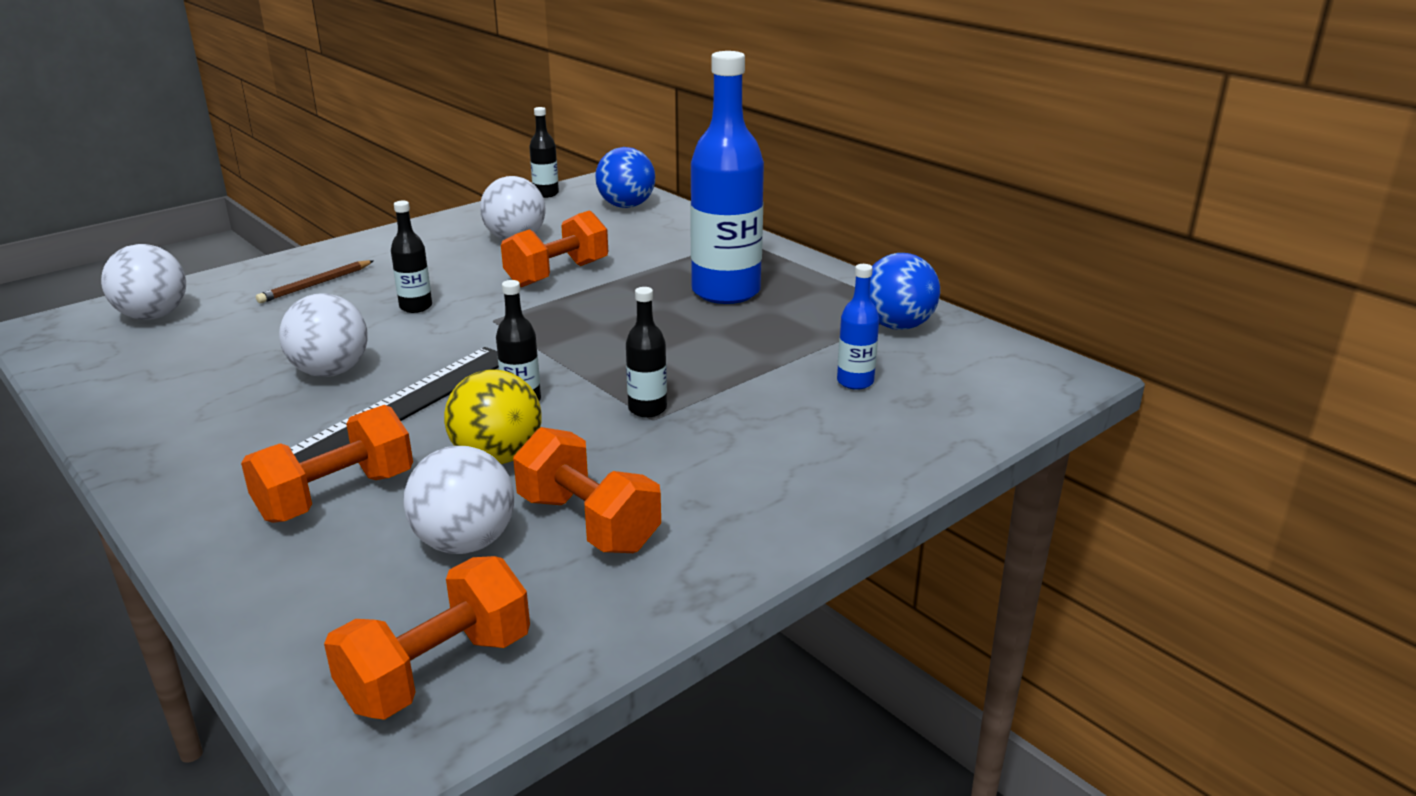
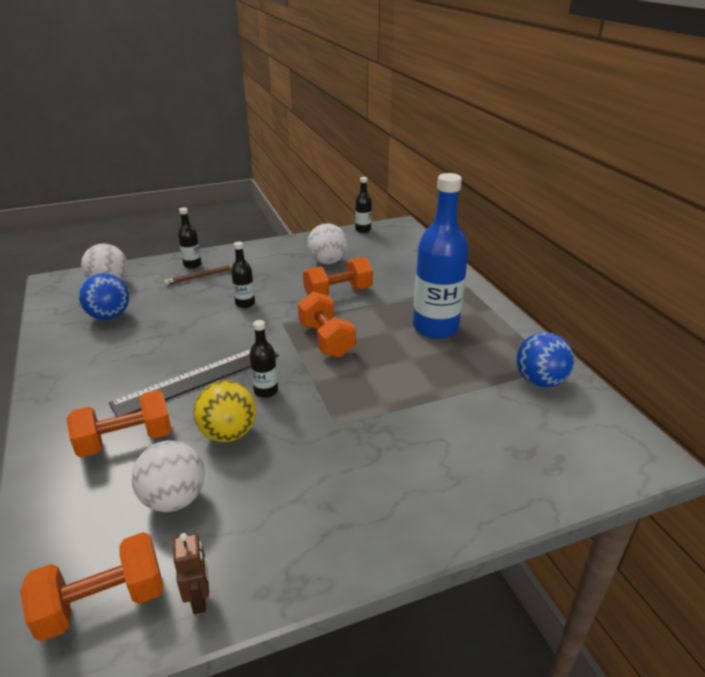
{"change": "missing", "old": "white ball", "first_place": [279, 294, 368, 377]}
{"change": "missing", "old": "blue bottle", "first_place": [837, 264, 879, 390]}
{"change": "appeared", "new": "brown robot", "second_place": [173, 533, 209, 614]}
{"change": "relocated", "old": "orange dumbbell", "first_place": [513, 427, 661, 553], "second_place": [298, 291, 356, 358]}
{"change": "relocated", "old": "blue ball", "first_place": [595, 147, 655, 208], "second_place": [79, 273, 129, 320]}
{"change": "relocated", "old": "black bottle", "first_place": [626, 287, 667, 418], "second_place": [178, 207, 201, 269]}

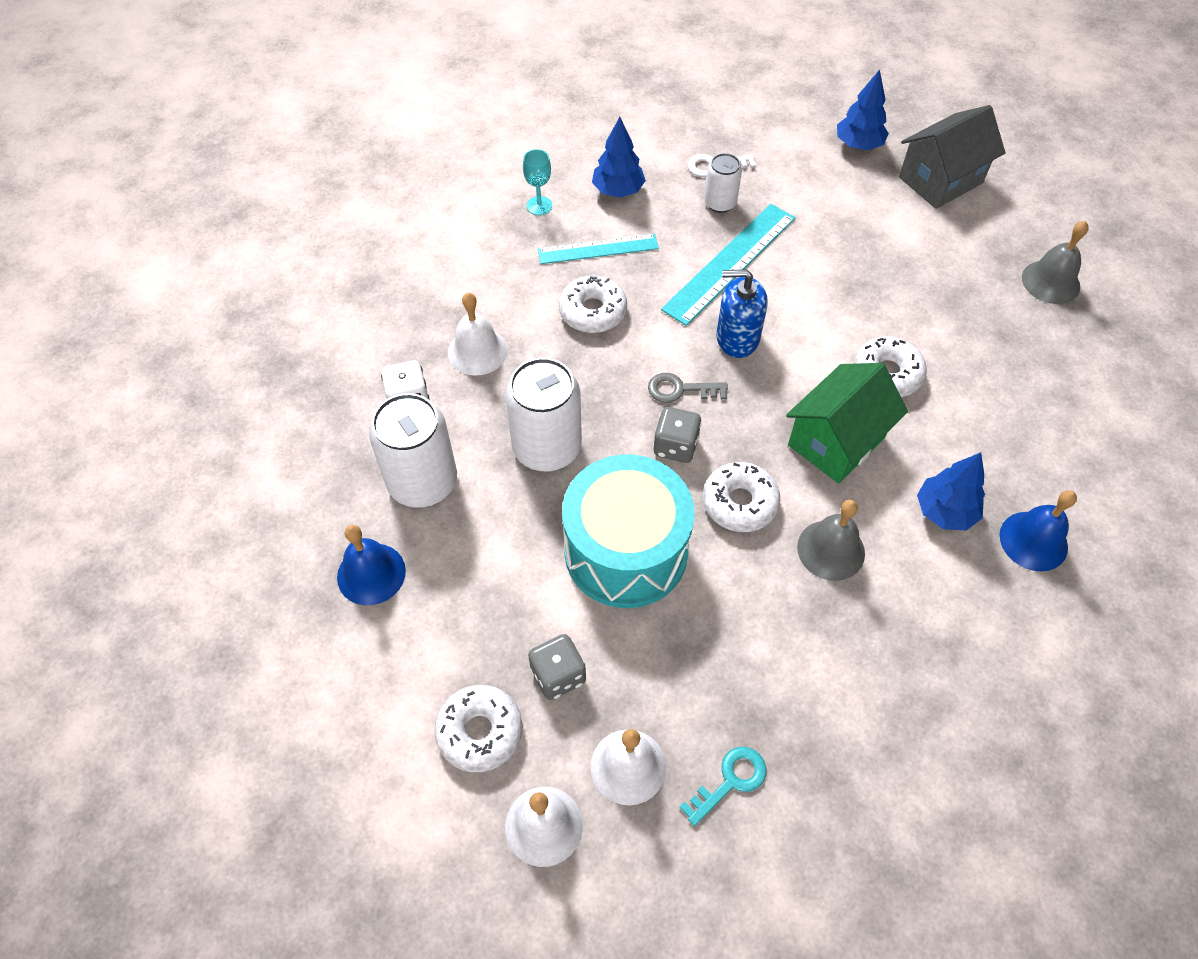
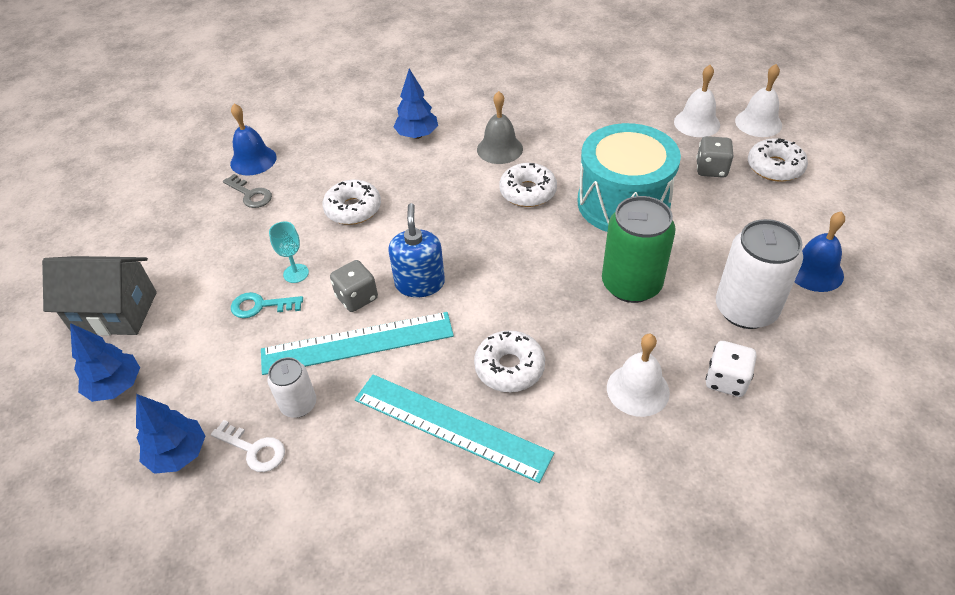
{"change": "missing", "old": "green house", "first_place": [786, 363, 908, 483]}
{"change": "missing", "old": "grey bell", "first_place": [1022, 221, 1089, 304]}
{"change": "relocated", "old": "turquoise goblet", "first_place": [523, 149, 552, 215], "second_place": [269, 222, 309, 283]}
{"change": "relocated", "old": "blue tree", "first_place": [592, 117, 646, 198], "second_place": [136, 394, 205, 474]}
{"change": "relocated", "old": "grey key", "first_place": [648, 373, 728, 403], "second_place": [223, 174, 272, 208]}
{"change": "relocated", "old": "grey dice", "first_place": [653, 407, 702, 463], "second_place": [330, 260, 378, 312]}
{"change": "relocated", "old": "turquoise key", "first_place": [679, 747, 766, 826], "second_place": [231, 292, 303, 318]}
{"change": "relocated", "old": "blue bell", "first_place": [1000, 490, 1077, 572], "second_place": [230, 103, 277, 175]}
{"change": "colour", "old": "white can", "new": "green can", "first_place": [505, 358, 582, 471], "second_place": [602, 196, 676, 303]}
{"change": "spun", "old": "blue soap dispenser", "first_place": [716, 269, 768, 358], "second_place": [388, 203, 445, 297], "degrees": -135}
{"change": "size", "old": "turquoise ruler", "first_place": [538, 234, 659, 264], "second_place": [355, 374, 554, 483], "factor": 1.53}

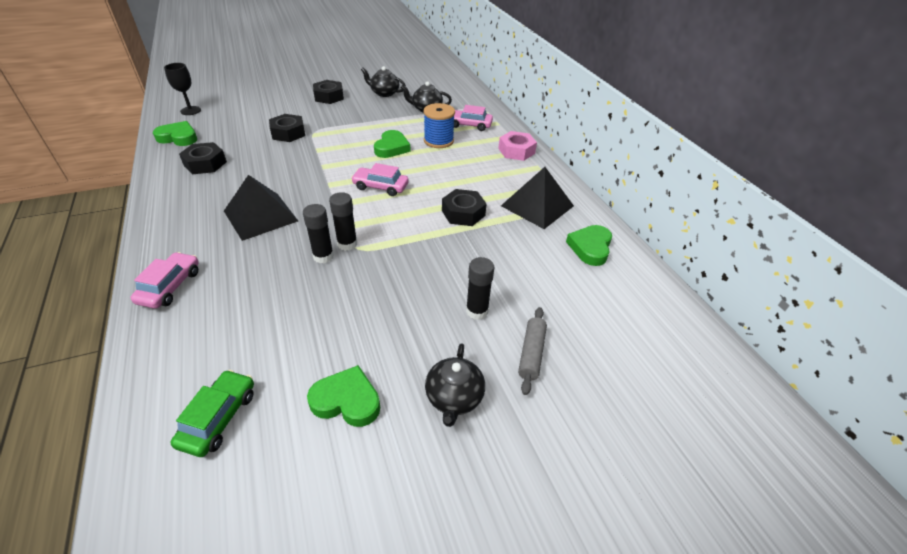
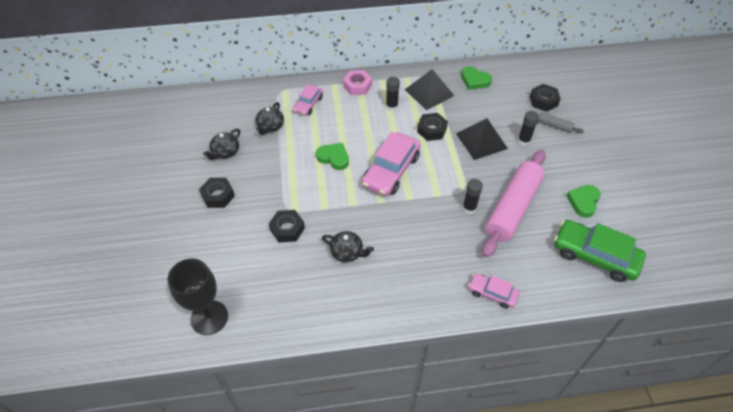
{"change": "missing", "old": "green heart", "first_place": [153, 121, 197, 146]}
{"change": "missing", "old": "blue spool", "first_place": [423, 103, 455, 148]}
{"change": "appeared", "new": "pink rolling pin", "second_place": [482, 150, 546, 257]}
{"change": "relocated", "old": "black nut", "first_place": [179, 142, 227, 174], "second_place": [530, 84, 561, 112]}
{"change": "relocated", "old": "black pyramid", "first_place": [224, 175, 298, 241], "second_place": [456, 118, 508, 160]}
{"change": "relocated", "old": "black glue stick", "first_place": [329, 192, 357, 251], "second_place": [386, 77, 400, 111]}
{"change": "relocated", "old": "black teapot", "first_place": [425, 343, 485, 427], "second_place": [322, 231, 374, 262]}
{"change": "size", "old": "black goblet", "first_place": [164, 63, 201, 115], "second_place": [168, 259, 228, 335], "factor": 1.75}
{"change": "size", "old": "green car", "first_place": [171, 370, 254, 457], "second_place": [554, 220, 646, 282], "factor": 1.8}
{"change": "size", "old": "pink car", "first_place": [351, 163, 409, 196], "second_place": [362, 132, 420, 196], "factor": 1.8}

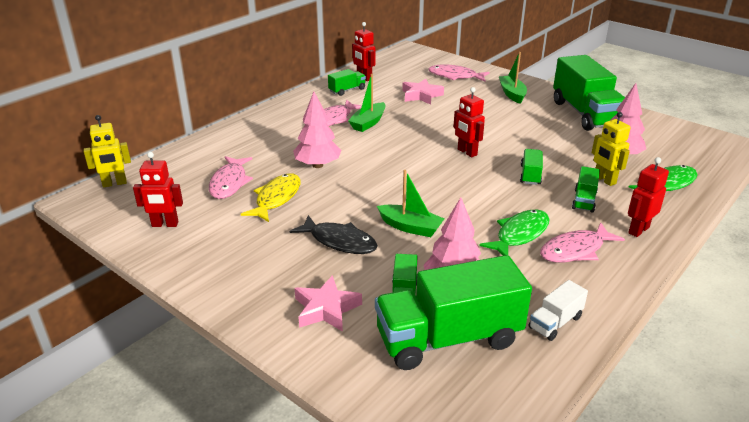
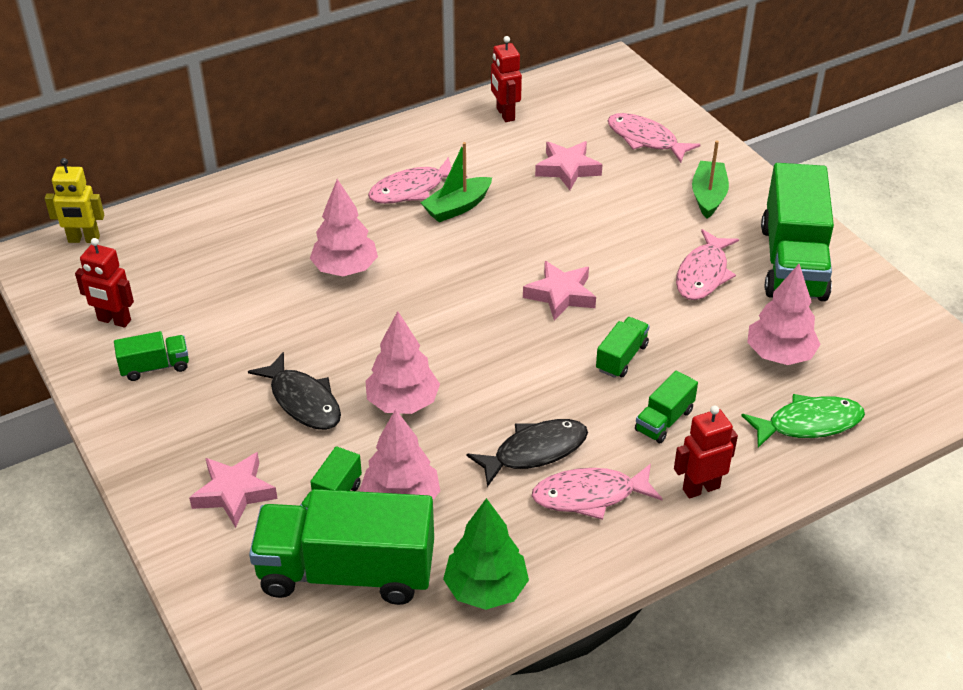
{"change": "missing", "old": "yellow fish", "first_place": [241, 173, 301, 222]}
{"change": "missing", "old": "yellow robot", "first_place": [592, 112, 631, 186]}
{"change": "relocated", "old": "pink fish", "first_place": [209, 156, 253, 199], "second_place": [676, 229, 739, 300]}
{"change": "relocated", "old": "green truck", "first_place": [328, 69, 366, 96], "second_place": [114, 331, 189, 381]}
{"change": "exchanged", "old": "green boat", "new": "pink tree", "first_place": [377, 170, 445, 237], "second_place": [365, 311, 440, 414]}
{"change": "exchanged", "old": "red robot", "new": "pink star", "first_place": [453, 87, 485, 157], "second_place": [523, 261, 596, 321]}
{"change": "exchanged", "old": "white truck", "new": "green tree", "first_place": [529, 280, 588, 341], "second_place": [443, 498, 529, 610]}
{"change": "colour", "old": "green fish", "new": "black fish", "first_place": [479, 210, 549, 256], "second_place": [466, 419, 588, 487]}

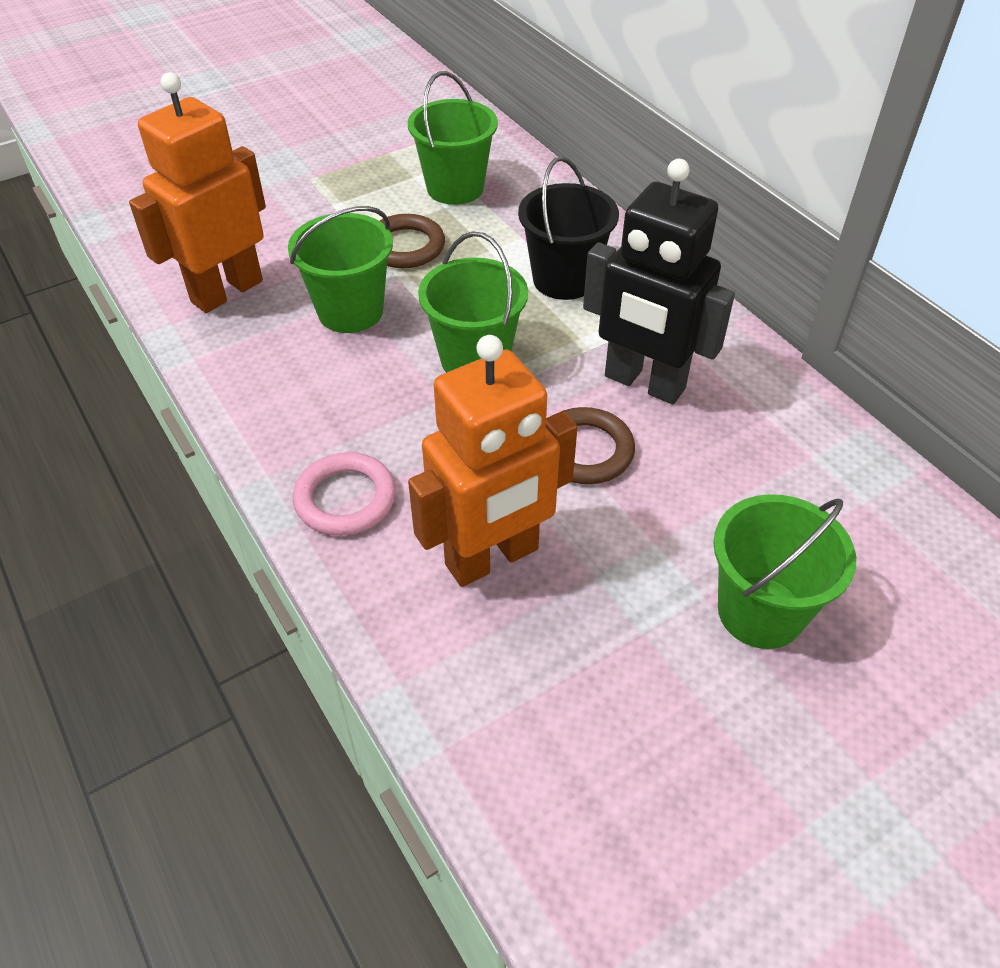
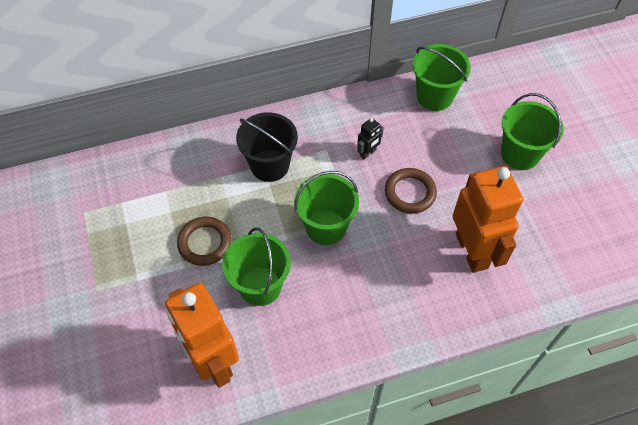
{"change": "missing", "old": "pink ring", "first_place": [293, 452, 396, 536]}
{"change": "relocated", "old": "green bucket", "first_place": [408, 71, 498, 205], "second_place": [413, 44, 471, 111]}
{"change": "size", "old": "black robot", "first_place": [583, 159, 735, 404], "second_place": [357, 118, 384, 160], "factor": 0.41}

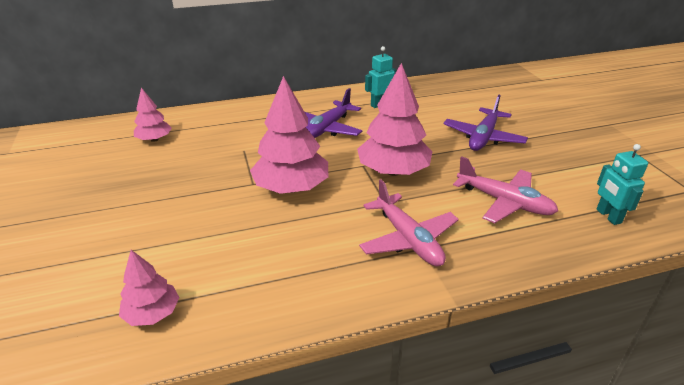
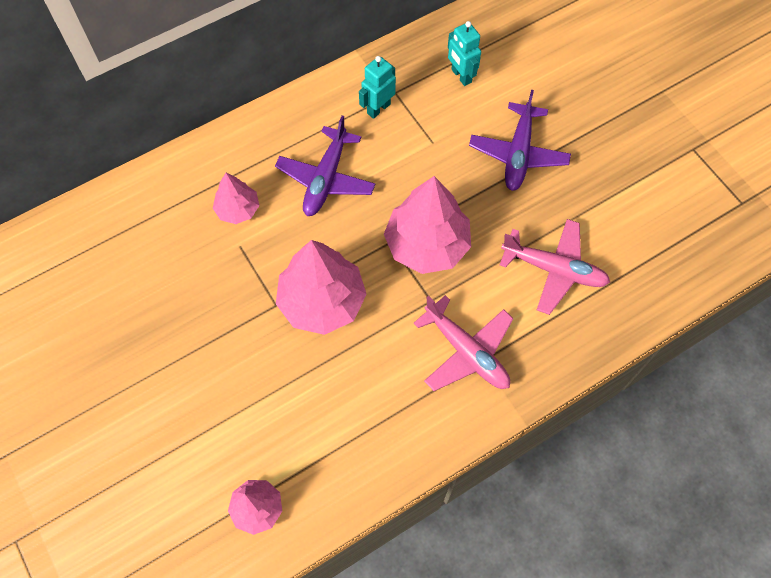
{"change": "relocated", "old": "pink tree", "first_place": [134, 88, 172, 142], "second_place": [213, 173, 259, 224]}
{"change": "relocated", "old": "turquoise robot", "first_place": [597, 144, 648, 225], "second_place": [448, 21, 481, 86]}

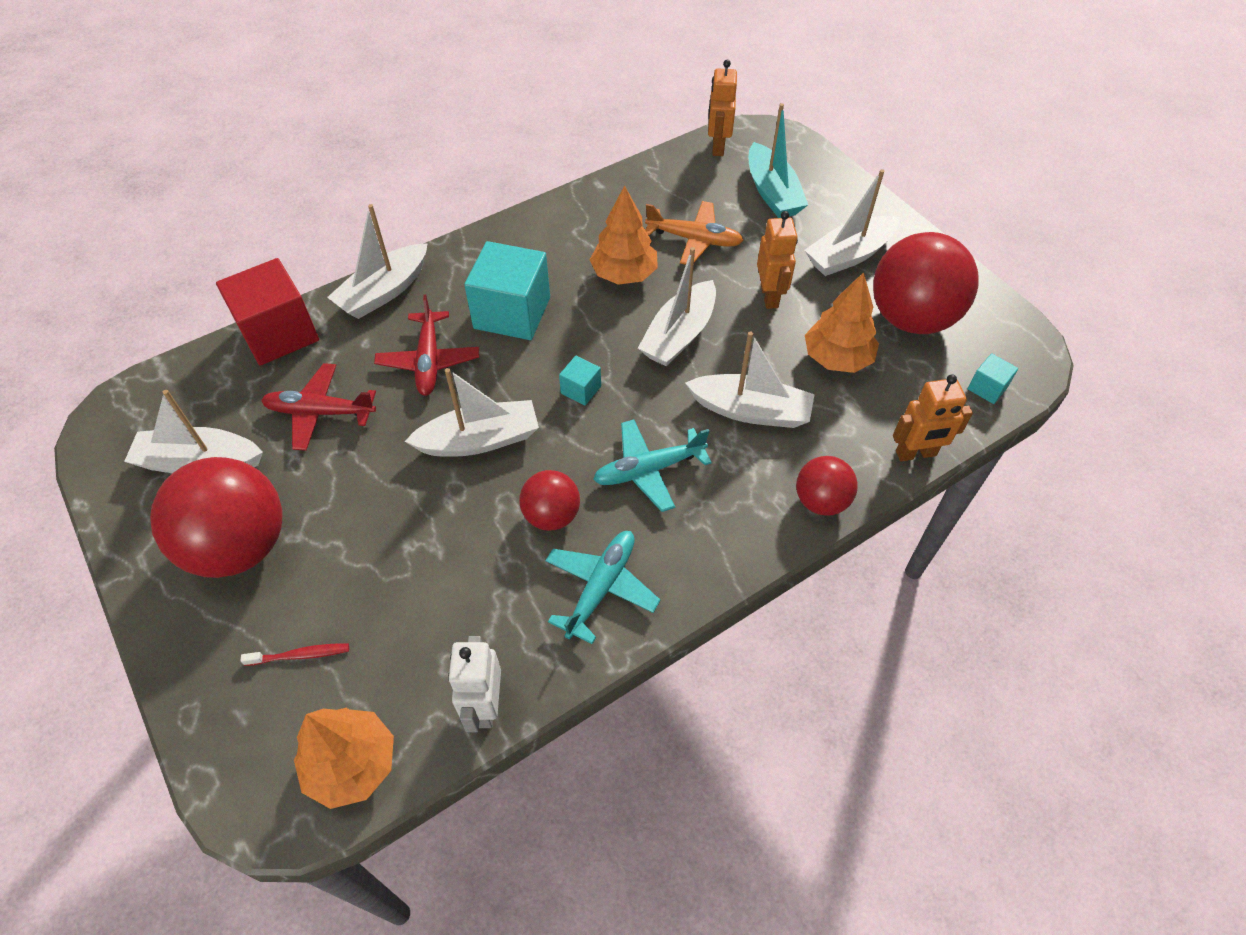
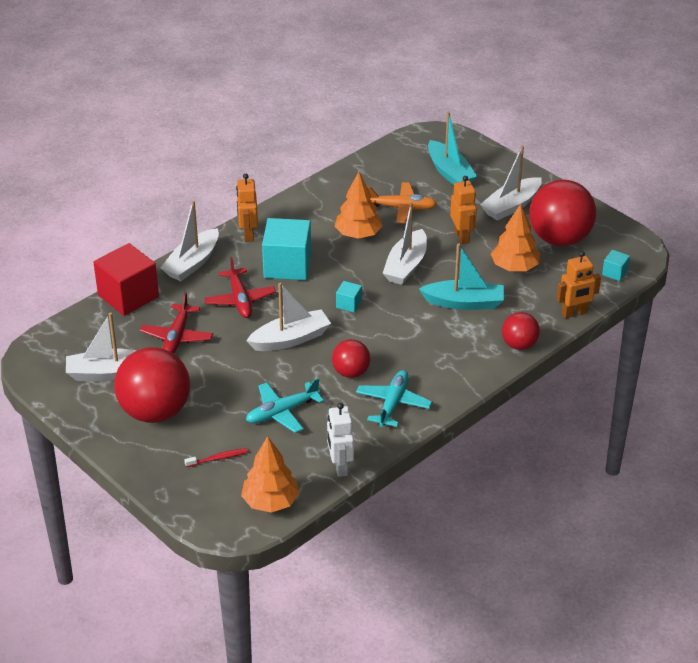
{"change": "relocated", "old": "turquoise plane", "first_place": [593, 419, 712, 512], "second_place": [246, 378, 324, 433]}
{"change": "relocated", "old": "orange robot", "first_place": [708, 60, 737, 156], "second_place": [236, 174, 258, 242]}
{"change": "colour", "old": "white boat", "new": "turquoise boat", "first_place": [685, 331, 815, 428], "second_place": [419, 243, 504, 310]}
{"change": "spun", "old": "red plane", "first_place": [261, 363, 376, 451], "second_place": [140, 292, 213, 354], "degrees": -75}

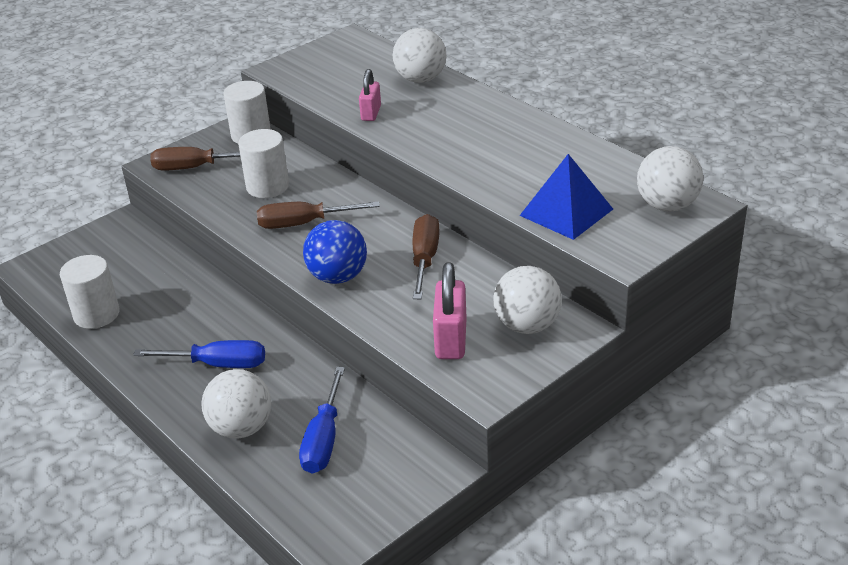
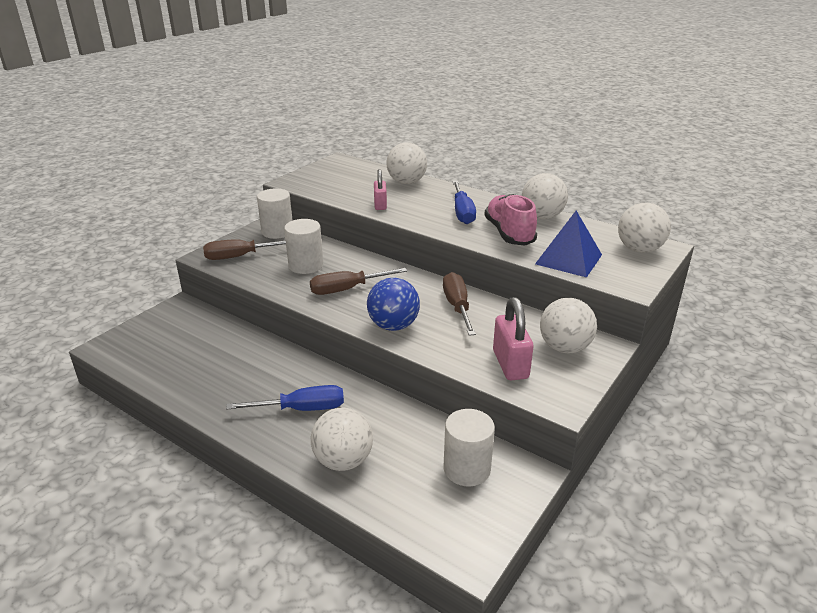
{"change": "appeared", "new": "pink shoe", "second_place": [484, 194, 537, 246]}
{"change": "appeared", "new": "white ball", "second_place": [522, 173, 568, 219]}
{"change": "relocated", "old": "white cylinder", "first_place": [60, 255, 120, 329], "second_place": [444, 409, 495, 486]}
{"change": "relocated", "old": "blue screwdriver", "first_place": [299, 367, 345, 474], "second_place": [453, 181, 476, 224]}

